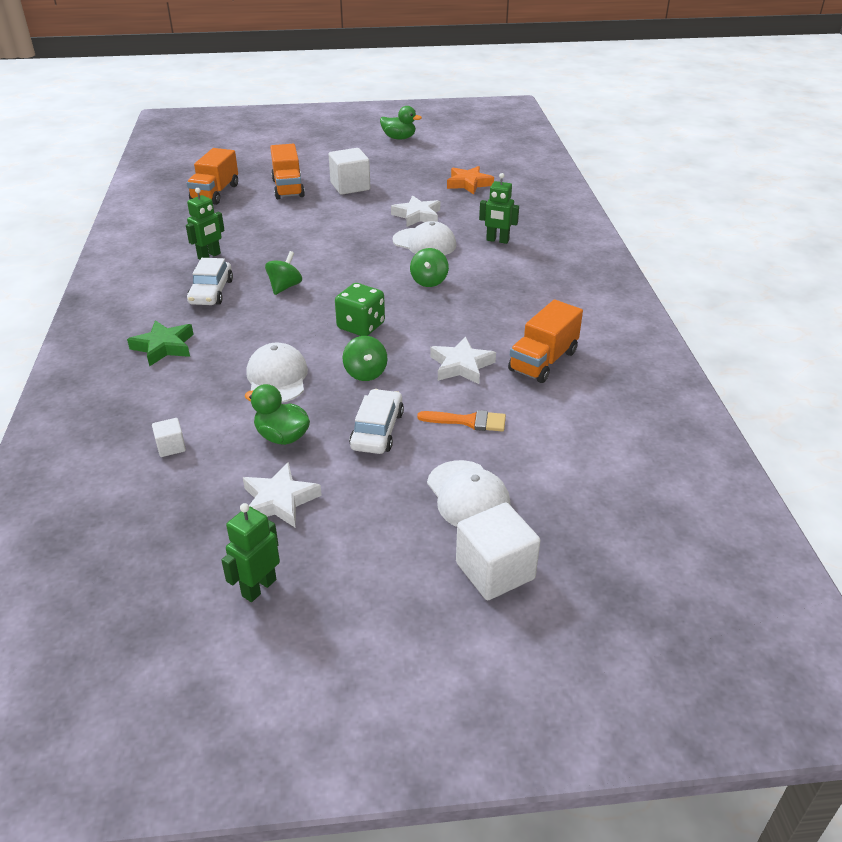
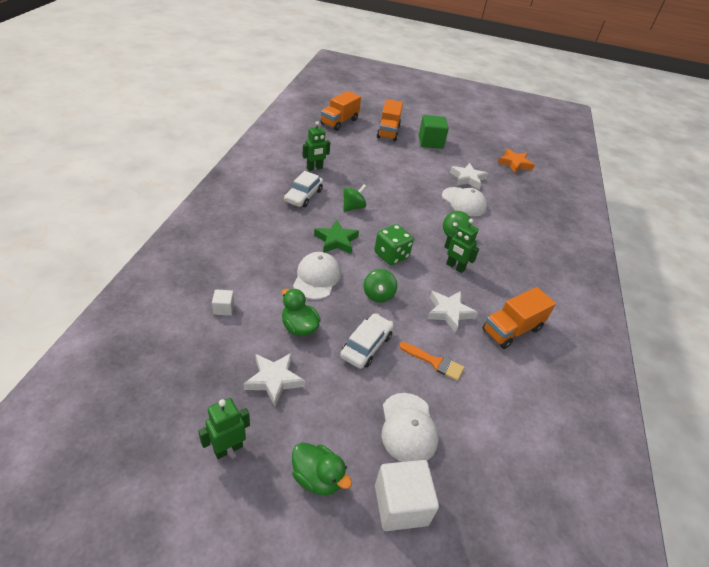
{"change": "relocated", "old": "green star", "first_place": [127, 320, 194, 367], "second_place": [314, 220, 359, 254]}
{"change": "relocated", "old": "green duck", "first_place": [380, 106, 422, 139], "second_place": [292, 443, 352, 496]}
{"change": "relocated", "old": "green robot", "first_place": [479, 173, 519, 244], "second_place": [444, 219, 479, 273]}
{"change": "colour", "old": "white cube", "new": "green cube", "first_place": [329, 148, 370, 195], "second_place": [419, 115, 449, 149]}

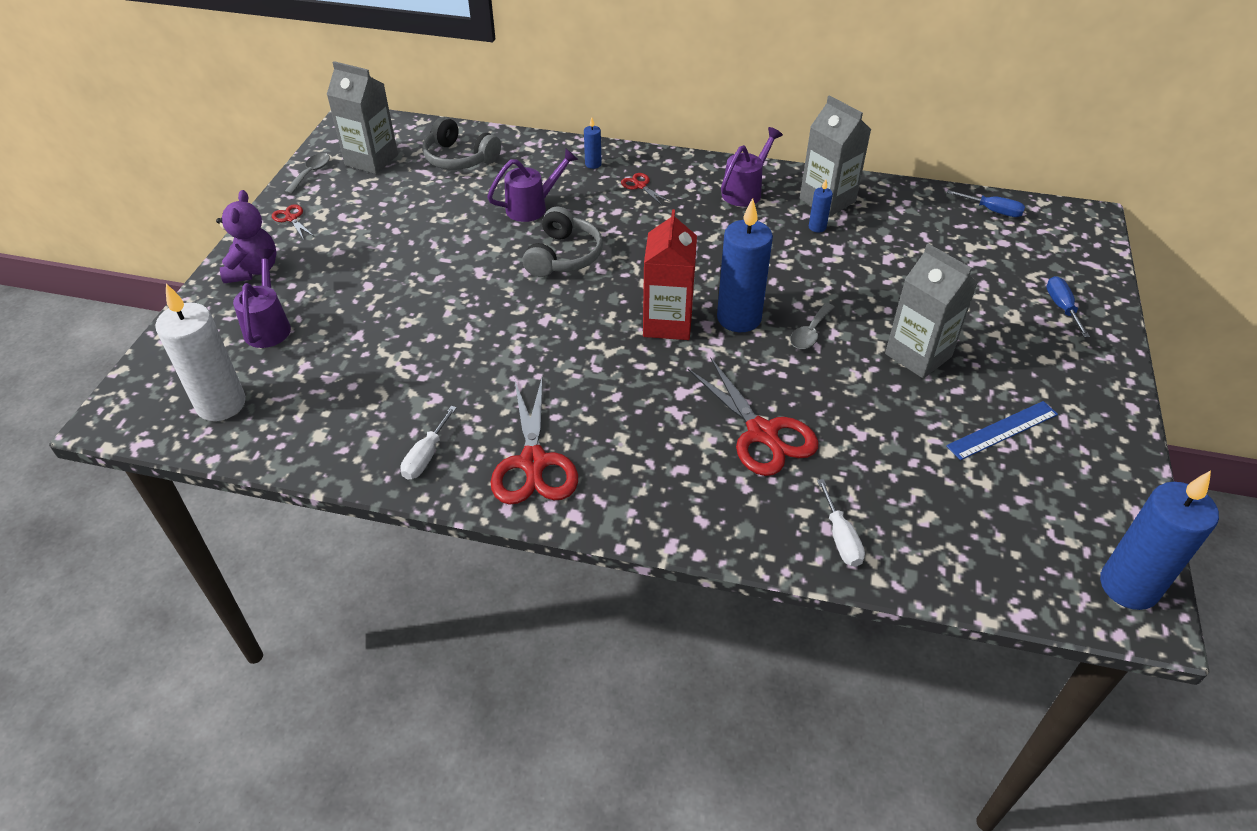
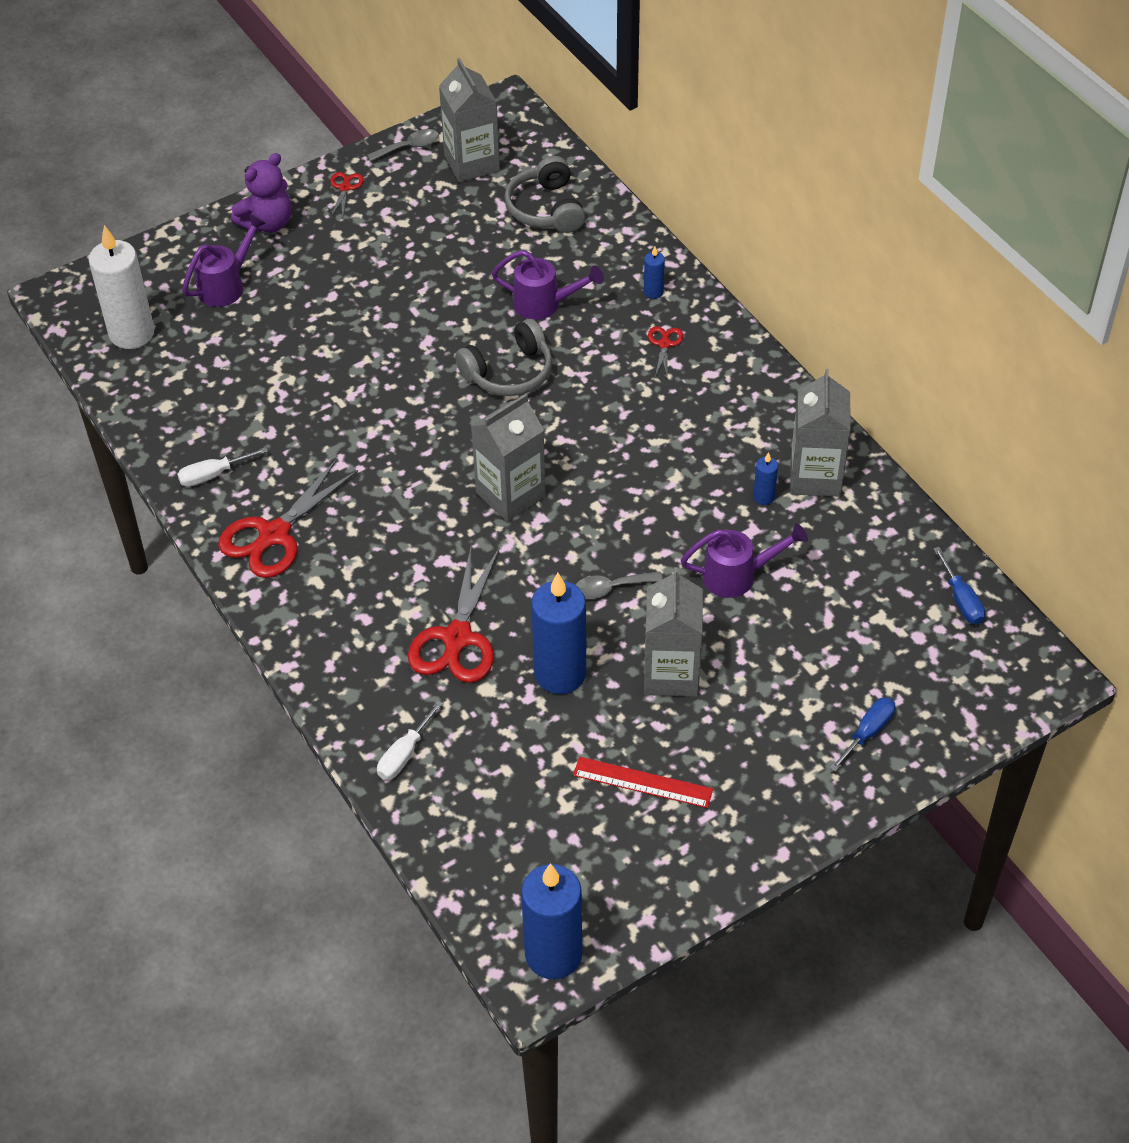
{"change": "relocated", "old": "blue candle", "first_place": [717, 198, 773, 332], "second_place": [531, 573, 586, 694]}
{"change": "relocated", "old": "purple watering can", "first_place": [721, 127, 783, 207], "second_place": [681, 523, 808, 598]}
{"change": "colour", "old": "red carton", "new": "grey carton", "first_place": [643, 209, 697, 340], "second_place": [471, 393, 546, 522]}
{"change": "colour", "old": "blue ruler", "new": "red ruler", "first_place": [946, 401, 1058, 460], "second_place": [573, 757, 713, 808]}

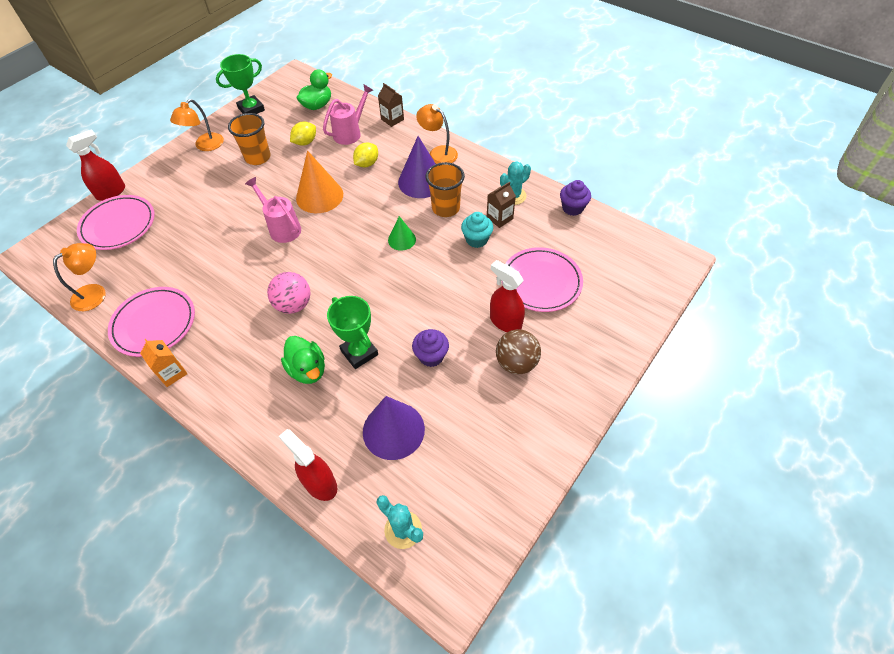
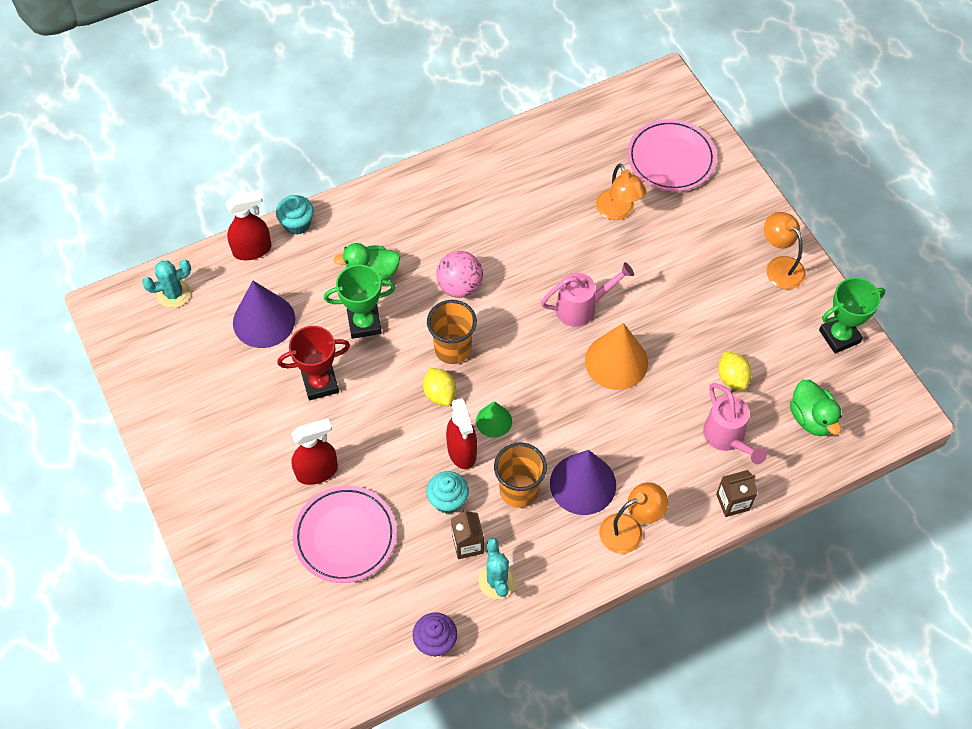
{"change": "missing", "old": "pink plate", "first_place": [108, 287, 195, 357]}
{"change": "missing", "old": "orange carton", "first_place": [140, 339, 188, 387]}
{"change": "missing", "old": "brown ball", "first_place": [496, 329, 541, 375]}
{"change": "appeared", "new": "turquoise cupcake", "second_place": [276, 195, 314, 235]}
{"change": "relocated", "old": "orange lamp", "first_place": [53, 243, 106, 311], "second_place": [596, 163, 646, 220]}
{"change": "relocated", "old": "red spray bottle", "first_place": [66, 129, 125, 201], "second_place": [446, 398, 477, 469]}
{"change": "relocated", "old": "orange cup", "first_place": [228, 113, 271, 165], "second_place": [427, 300, 477, 364]}
{"change": "relocated", "old": "yellow lemon", "first_place": [353, 143, 378, 167], "second_place": [423, 368, 456, 406]}
{"change": "exchanged", "old": "purple cupcake", "new": "red trophy", "first_place": [412, 329, 449, 367], "second_place": [277, 326, 350, 400]}
{"change": "spun", "old": "green trophy", "first_place": [216, 54, 265, 114], "second_place": [819, 278, 886, 354], "degrees": 75}

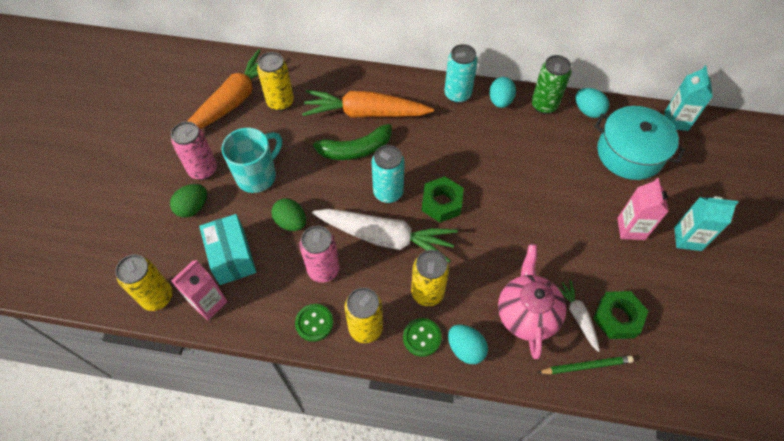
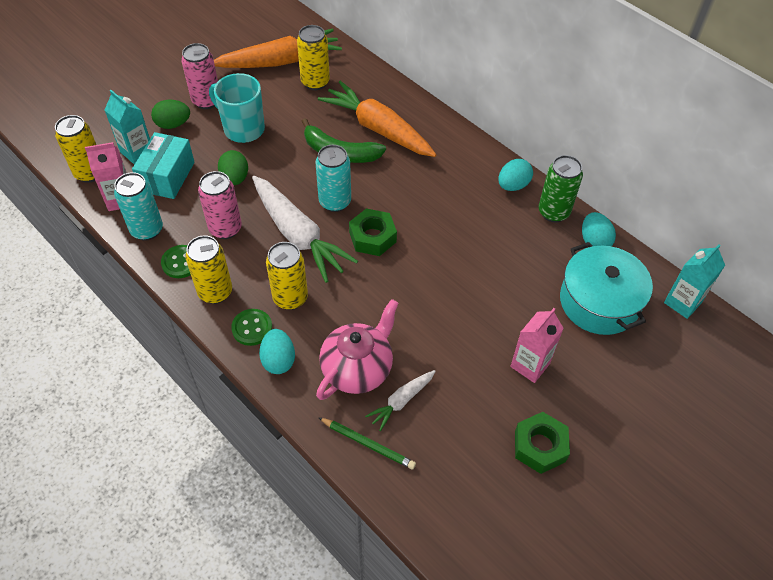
{"change": "relocated", "old": "turquoise can", "first_place": [444, 44, 478, 103], "second_place": [114, 172, 163, 241]}
{"change": "relocated", "old": "green nut", "first_place": [593, 291, 648, 339], "second_place": [515, 412, 570, 474]}
{"change": "relocated", "old": "turquoise carton", "first_place": [674, 196, 738, 251], "second_place": [105, 90, 150, 165]}
{"change": "spun", "old": "turquoise mug", "first_place": [221, 128, 282, 193], "second_place": [209, 73, 265, 143], "degrees": -135}
{"change": "spun", "old": "white carrot", "first_place": [558, 279, 600, 352], "second_place": [365, 370, 436, 431], "degrees": -150}

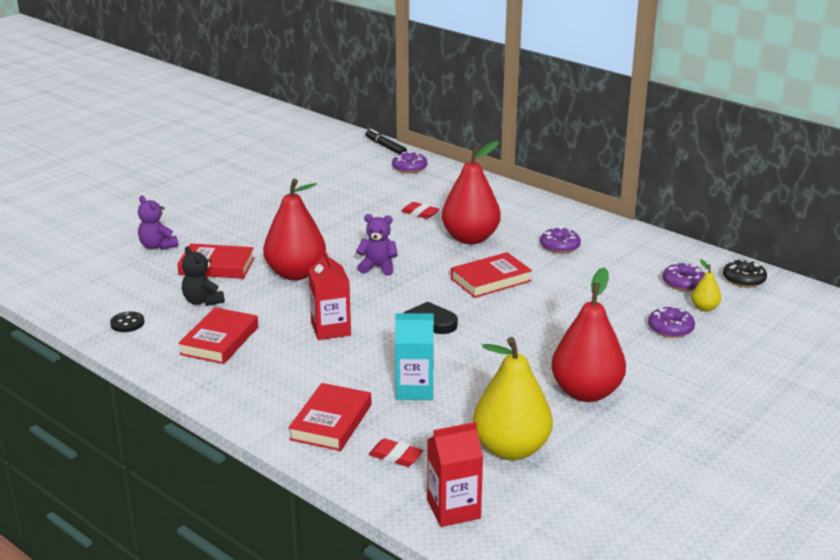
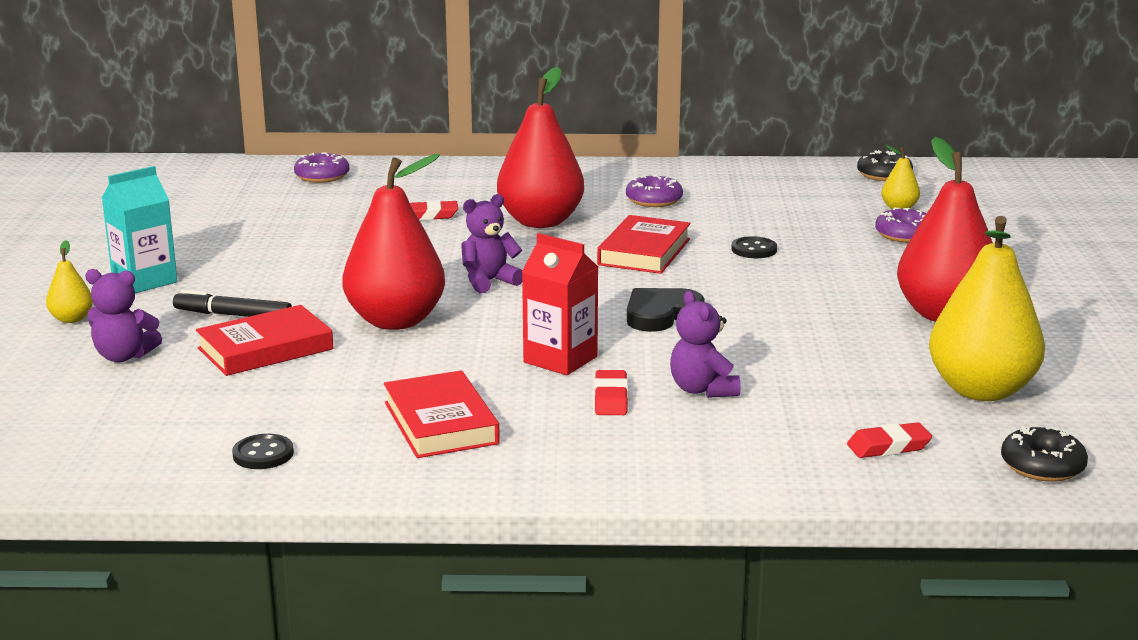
{"change": "missing", "old": "black teddy bear", "first_place": [182, 246, 225, 306]}
{"change": "missing", "old": "red book", "first_place": [288, 383, 371, 451]}
{"change": "missing", "old": "purple donut", "first_place": [663, 263, 705, 291]}
{"change": "appeared", "new": "yellow pear", "second_place": [46, 240, 93, 323]}
{"change": "appeared", "new": "red eraser", "second_place": [594, 370, 628, 415]}
{"change": "appeared", "new": "purple teddy bear", "second_place": [670, 291, 741, 398]}
{"change": "appeared", "new": "black button", "second_place": [731, 236, 777, 258]}
{"change": "relocated", "old": "black marker", "first_place": [365, 129, 407, 154], "second_place": [173, 290, 292, 317]}
{"change": "relocated", "old": "turquoise carton", "first_place": [395, 313, 434, 400], "second_place": [102, 166, 177, 293]}
{"change": "exchanged", "old": "red carton", "new": "black donut", "first_place": [427, 422, 483, 527], "second_place": [1001, 426, 1088, 482]}

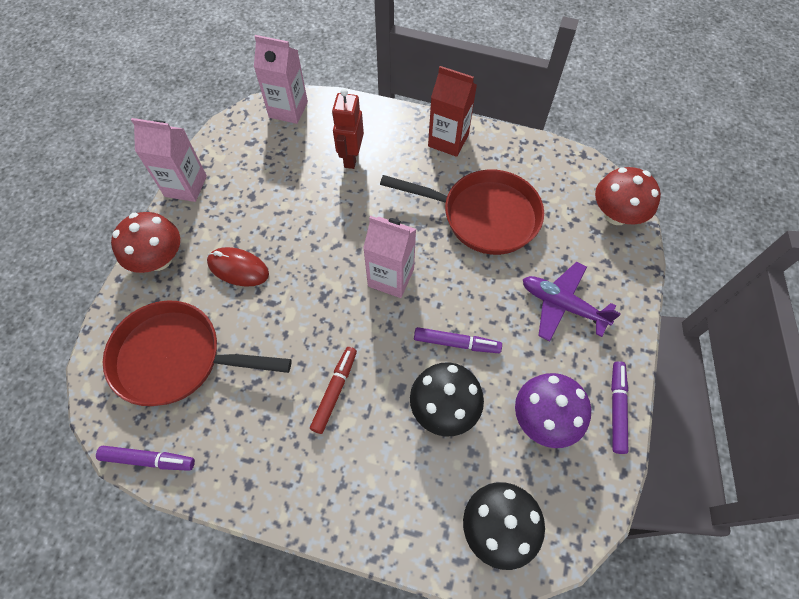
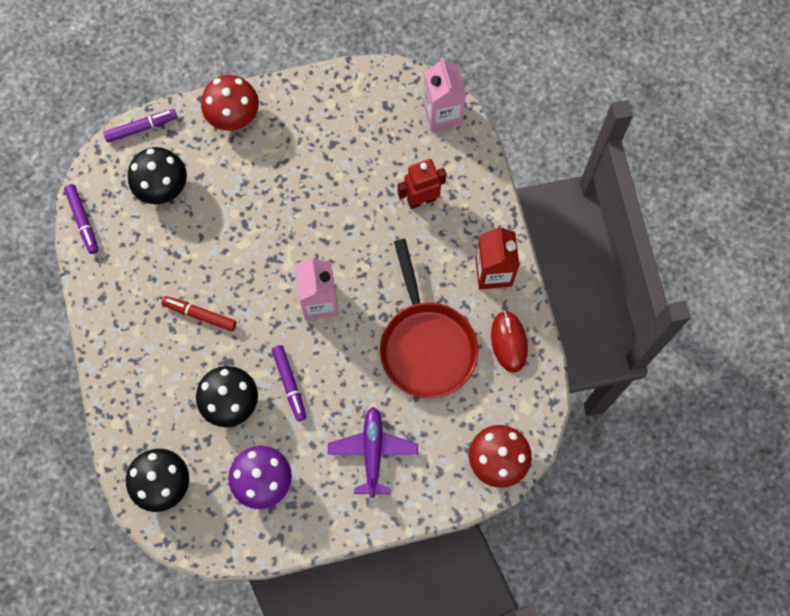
{"change": "missing", "old": "pink carton", "first_place": [131, 118, 207, 202]}
{"change": "relocated", "old": "red mouse", "first_place": [207, 247, 269, 287], "second_place": [491, 310, 528, 373]}
{"change": "relocated", "old": "purple marker", "first_place": [611, 361, 628, 454], "second_place": [103, 109, 177, 143]}
{"change": "exchanged", "old": "red pan", "new": "black mushroom", "first_place": [103, 300, 292, 406], "second_place": [128, 147, 187, 204]}
{"change": "spun", "old": "red marker", "first_place": [310, 347, 357, 434], "second_place": [161, 296, 236, 332], "degrees": -150}

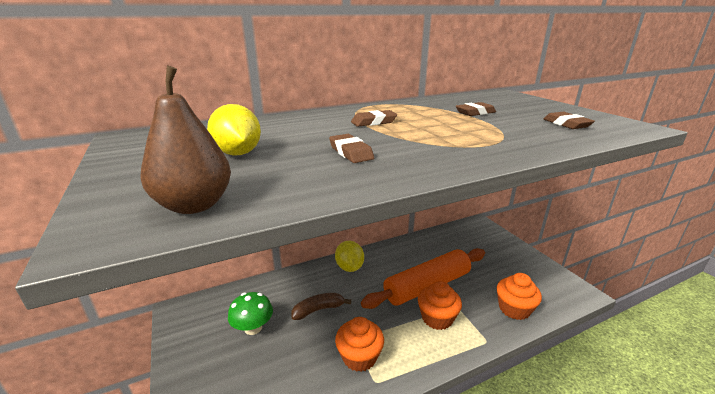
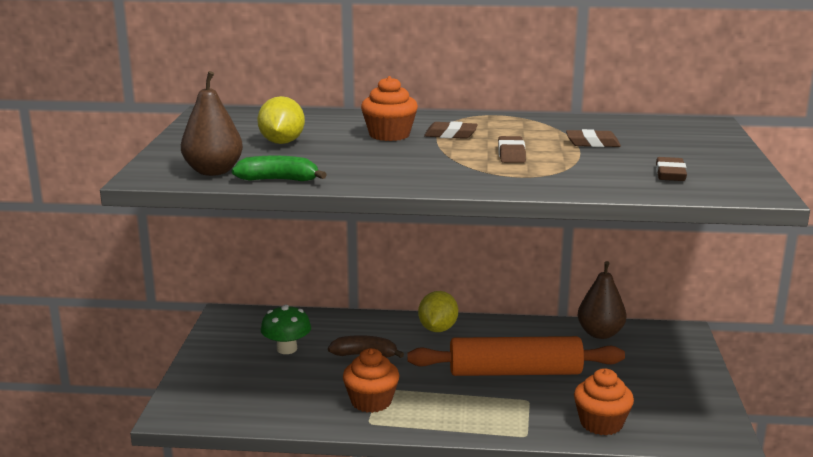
{"change": "appeared", "new": "green banana", "second_place": [232, 156, 327, 181]}
{"change": "appeared", "new": "brown pear", "second_place": [577, 261, 627, 339]}
{"change": "relocated", "old": "brown eraser", "first_place": [329, 134, 374, 163], "second_place": [498, 136, 526, 163]}
{"change": "relocated", "old": "orange cupcake", "first_place": [418, 281, 462, 330], "second_place": [361, 76, 418, 141]}

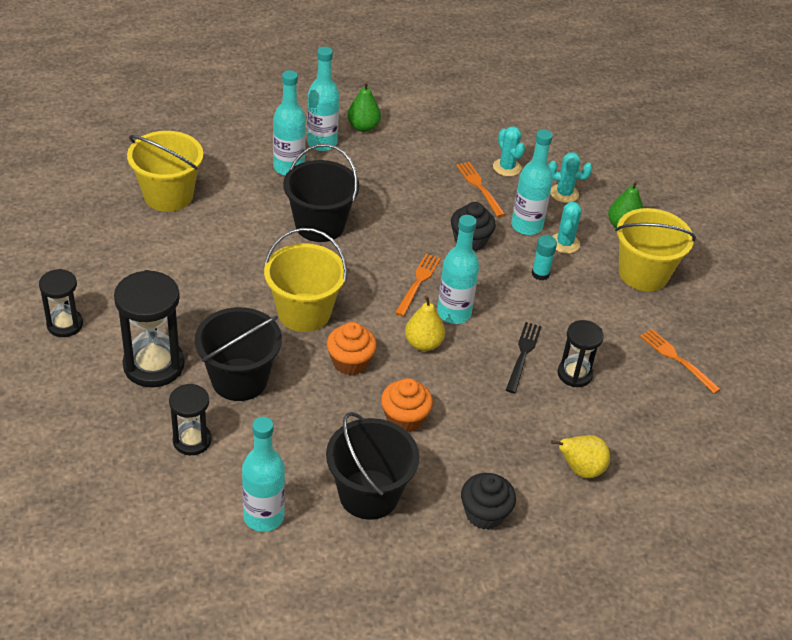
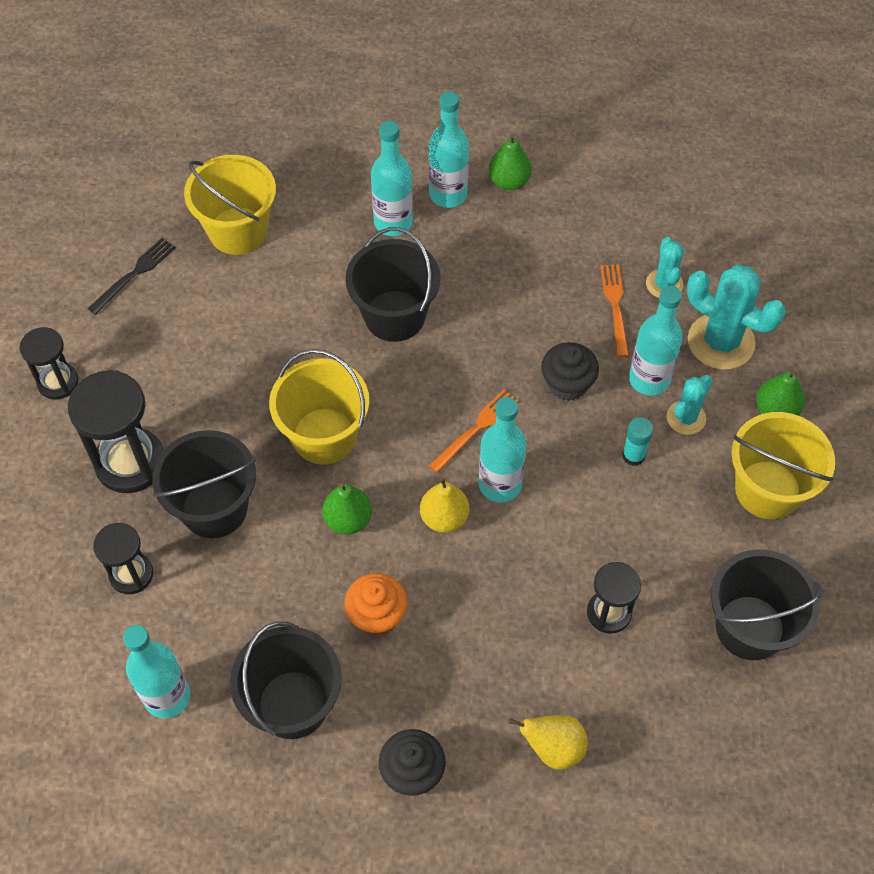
{"change": "relocated", "old": "black fork", "first_place": [506, 322, 542, 393], "second_place": [88, 238, 176, 315]}
{"change": "exchanged", "old": "orange cupcake", "new": "green pear", "first_place": [327, 322, 377, 375], "second_place": [322, 483, 372, 535]}
{"change": "exchanged", "old": "orange fork", "new": "black bucket", "first_place": [640, 329, 720, 394], "second_place": [711, 549, 823, 660]}
{"change": "size", "old": "turquoise cactus", "first_place": [549, 152, 592, 203], "second_place": [687, 265, 786, 370], "factor": 1.76}

